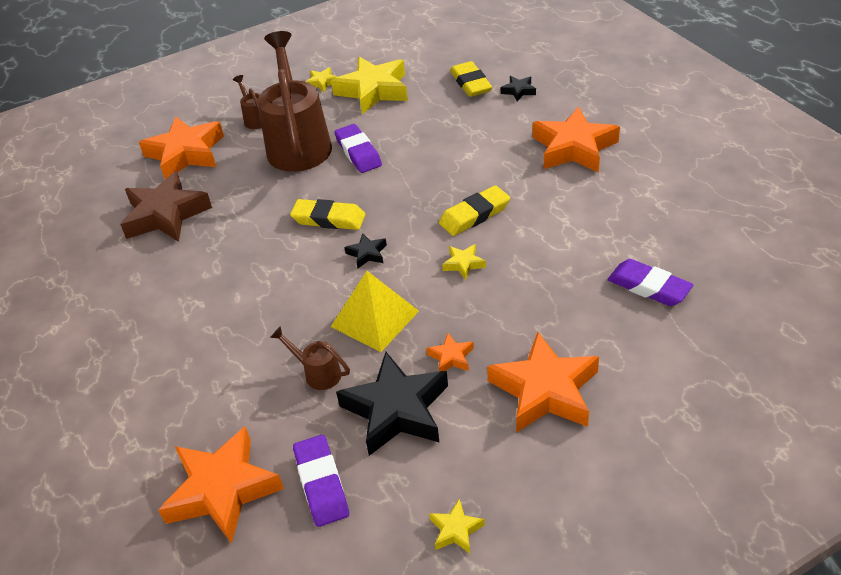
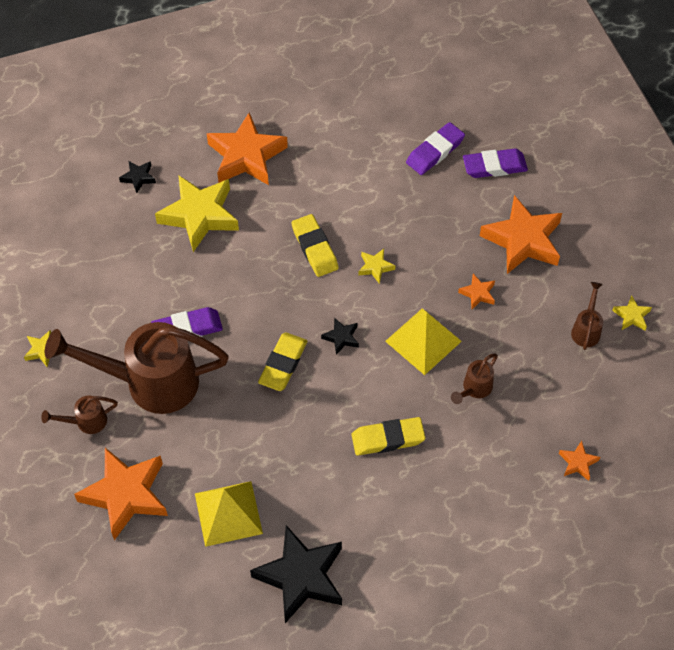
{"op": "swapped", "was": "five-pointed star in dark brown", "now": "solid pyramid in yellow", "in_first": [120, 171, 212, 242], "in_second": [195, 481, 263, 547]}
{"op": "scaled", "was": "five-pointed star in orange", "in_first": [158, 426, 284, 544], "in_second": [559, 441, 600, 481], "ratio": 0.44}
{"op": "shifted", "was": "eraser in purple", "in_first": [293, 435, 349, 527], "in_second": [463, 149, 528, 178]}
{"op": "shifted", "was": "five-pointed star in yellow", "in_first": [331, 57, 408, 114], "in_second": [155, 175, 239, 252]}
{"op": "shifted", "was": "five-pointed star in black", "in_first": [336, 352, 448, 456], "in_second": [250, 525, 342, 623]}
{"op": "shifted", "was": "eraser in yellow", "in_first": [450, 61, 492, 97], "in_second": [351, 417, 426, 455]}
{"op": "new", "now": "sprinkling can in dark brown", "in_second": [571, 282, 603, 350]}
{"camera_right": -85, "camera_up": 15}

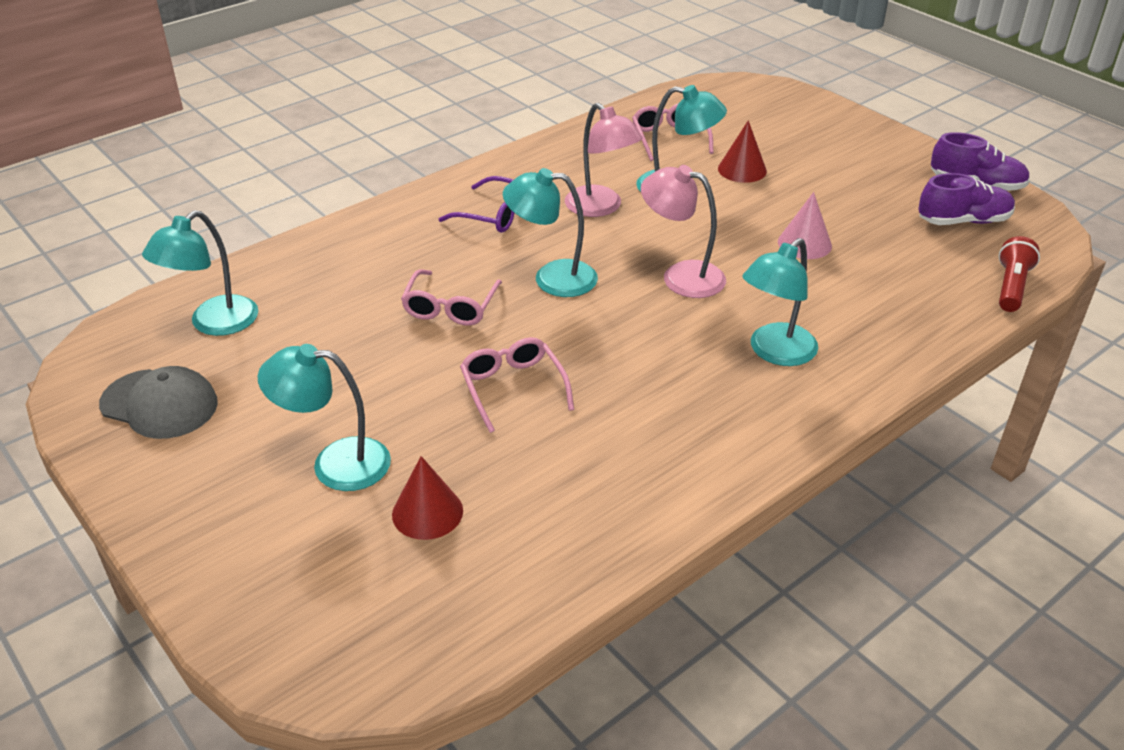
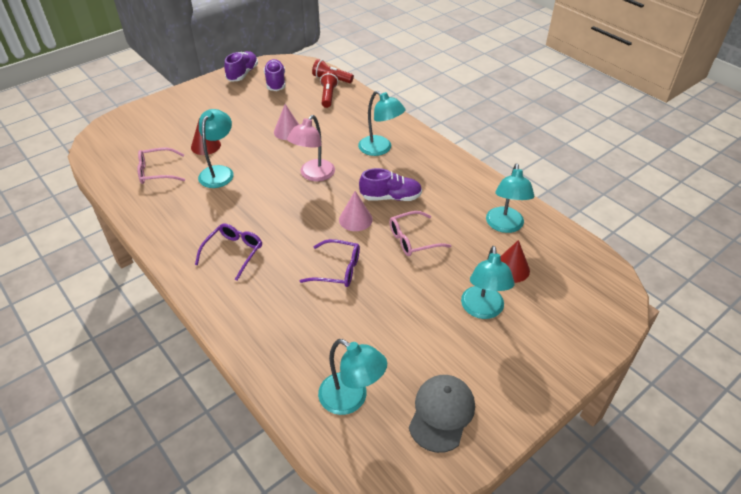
{"op": "repainted", "was": "glasses in rose-pink", "now": "glasses in purple", "in_first": [401, 269, 502, 326], "in_second": [300, 239, 360, 287]}
{"op": "shifted", "was": "desk lamp in teal", "in_first": [503, 168, 598, 297], "in_second": [486, 163, 534, 233]}
{"op": "gone", "was": "desk lamp in rose-pink", "in_first": [565, 103, 643, 217]}
{"op": "new", "now": "flashlight in red", "in_second": [320, 71, 338, 108]}
{"op": "new", "now": "solid cone in rose-pink", "in_second": [339, 191, 373, 231]}
{"op": "new", "now": "shoe in purple", "in_second": [359, 168, 422, 201]}
{"camera_right": -90, "camera_up": 5}

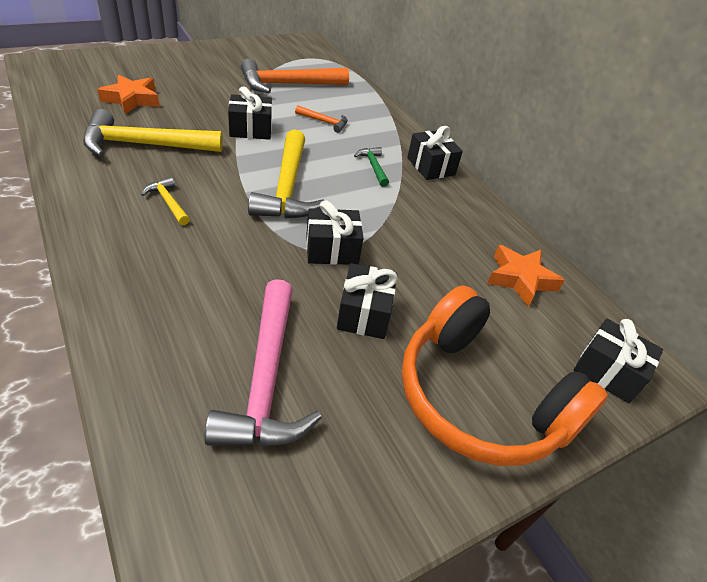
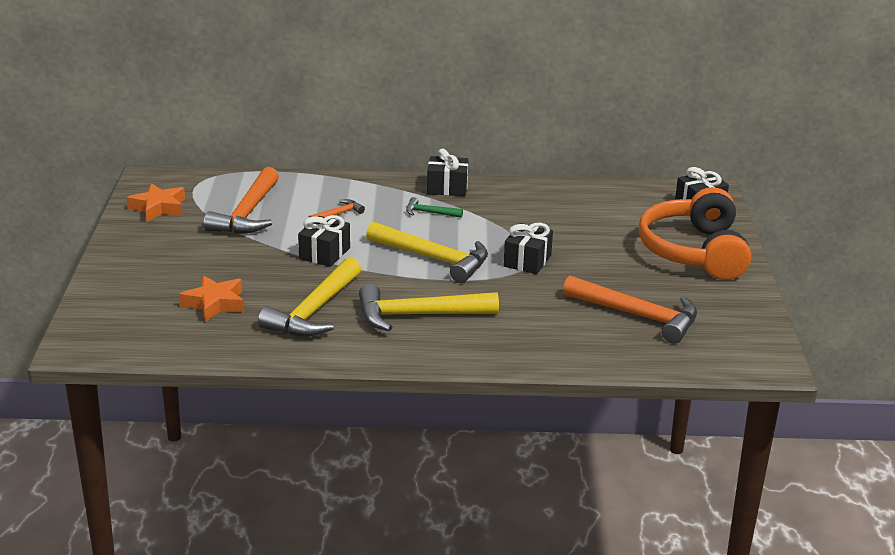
{"op": "scaled", "was": "carpenter's hammer in yellow", "in_first": [141, 177, 190, 225], "in_second": [359, 284, 499, 331], "ratio": 2.12}
{"op": "repainted", "was": "carpenter's hammer in rose-pink", "now": "carpenter's hammer in orange", "in_first": [204, 279, 322, 446], "in_second": [563, 275, 697, 344]}
{"op": "gone", "was": "wrapped gift in black", "in_first": [337, 263, 398, 339]}
{"op": "rotated", "was": "headset in orange", "in_first": [402, 285, 608, 466], "in_second": [639, 187, 751, 280], "clockwise": 105}
{"op": "shifted", "was": "five-pointed star in orange", "in_first": [487, 245, 565, 307], "in_second": [126, 183, 185, 222]}
{"camera_right": -55, "camera_up": -15}

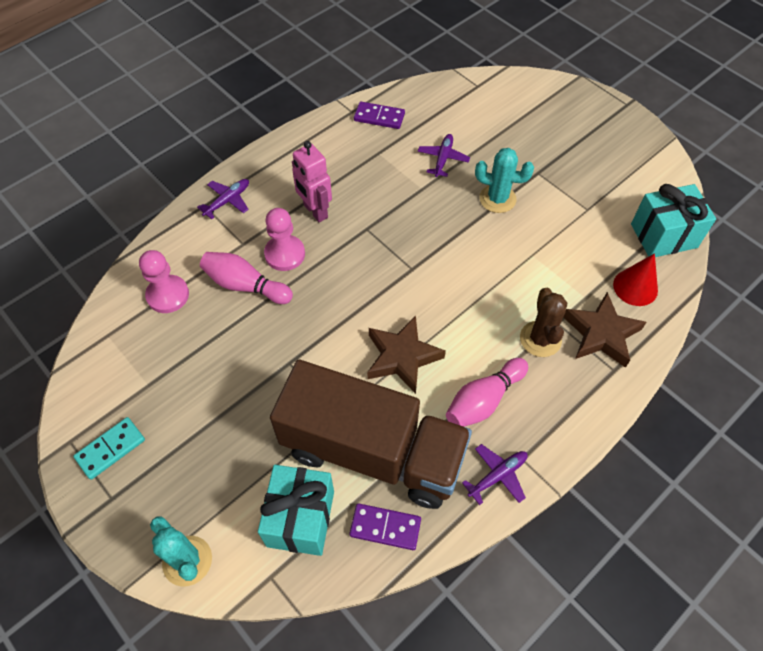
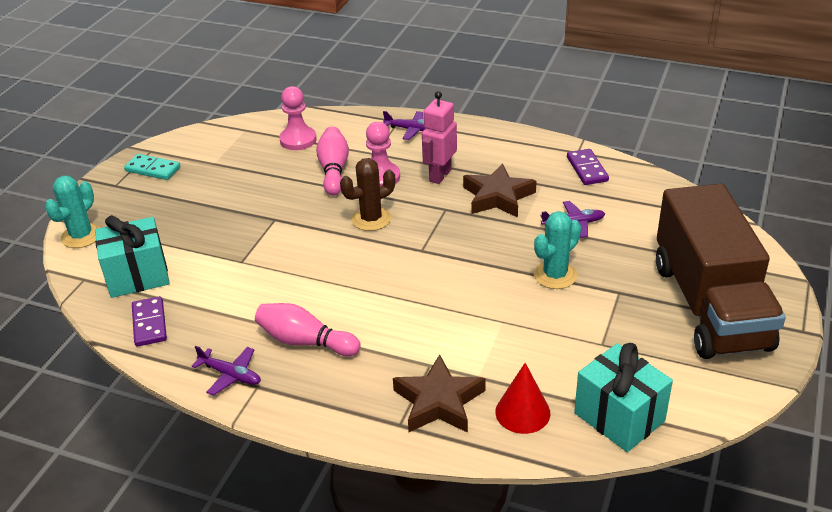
{"op": "shifted", "was": "lorry in dark brown", "in_first": [270, 360, 472, 509], "in_second": [656, 184, 786, 359]}
{"op": "shifted", "was": "five-pointed star in dark brown", "in_first": [367, 315, 446, 394], "in_second": [463, 163, 537, 218]}
{"op": "rotated", "was": "prickly plant in teal", "in_first": [475, 148, 534, 213], "in_second": [534, 211, 581, 289], "clockwise": 60}
{"op": "shifted", "was": "prickly plant in dark brown", "in_first": [520, 288, 567, 357], "in_second": [340, 158, 395, 231]}
{"camera_right": 65, "camera_up": -20}

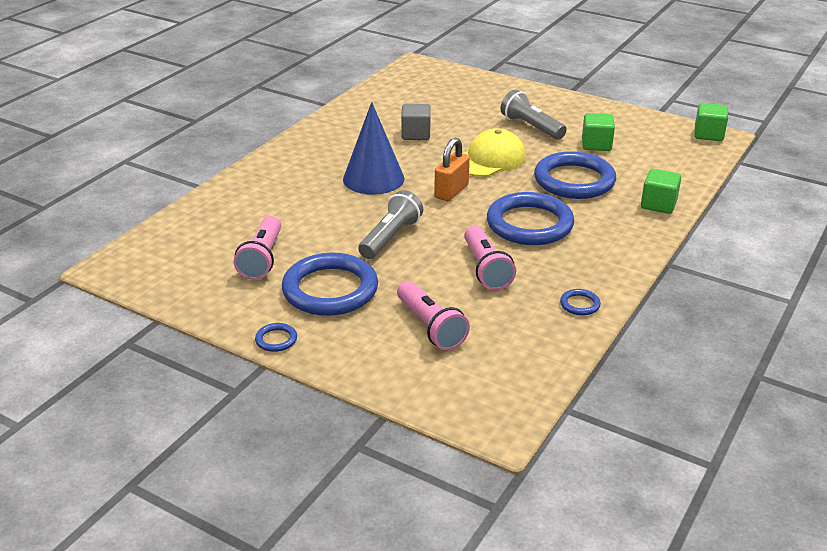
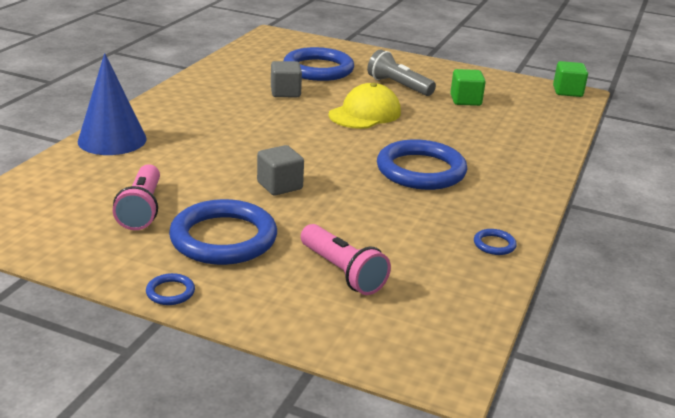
{"op": "shifted", "was": "solid cone in cobalt", "in_first": [343, 102, 404, 195], "in_second": [78, 53, 147, 155]}
{"op": "swapped", "was": "flashlight in ash-grey", "now": "cube in ash-grey", "in_first": [358, 190, 423, 259], "in_second": [257, 145, 304, 196]}
{"op": "gone", "was": "lock in orange", "in_first": [434, 137, 470, 201]}
{"op": "gone", "was": "flashlight in rose-pink", "in_first": [464, 226, 516, 290]}
{"op": "shifted", "was": "hoop in cobalt", "in_first": [534, 151, 616, 199], "in_second": [283, 47, 354, 81]}
{"op": "gone", "was": "cube in green", "in_first": [641, 169, 681, 214]}
{"camera_right": -10, "camera_up": -5}

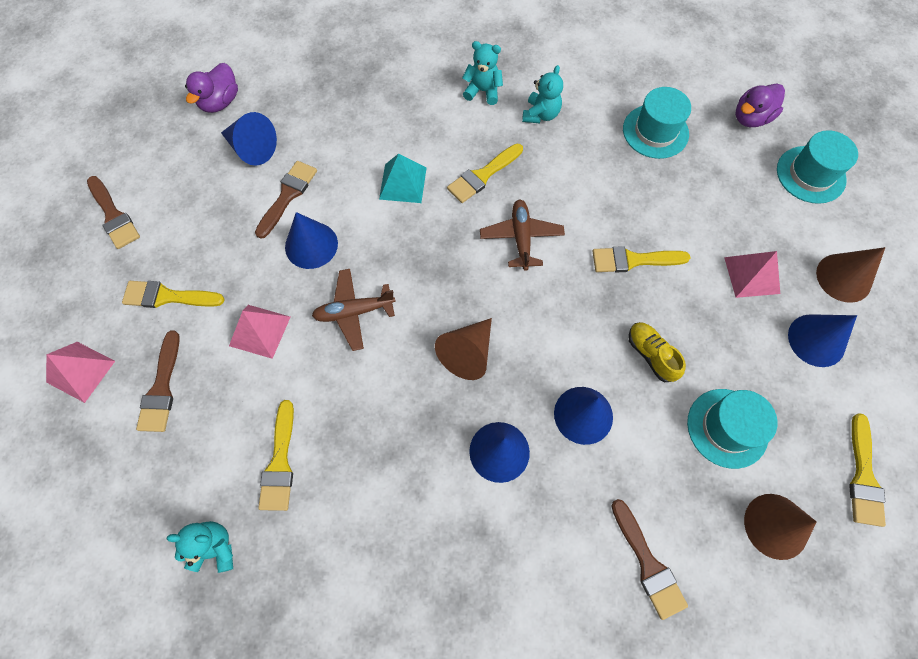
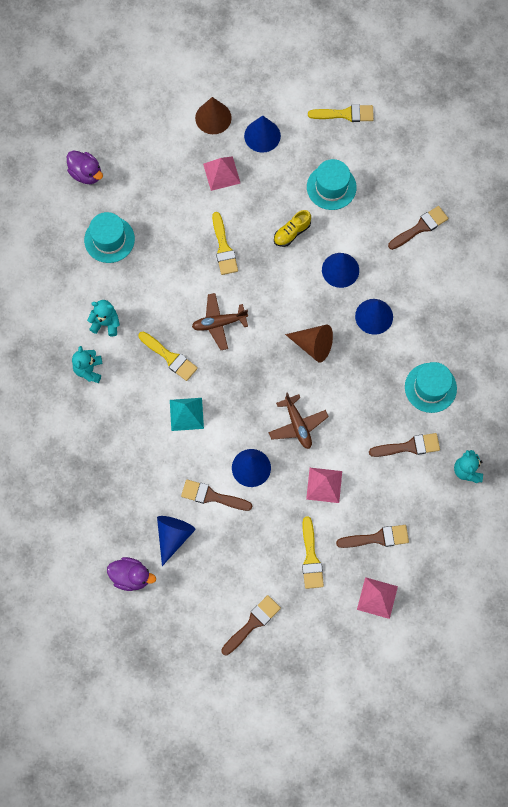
{"op": "repainted", "was": "paintbrush in yellow", "now": "paintbrush in dark brown", "in_first": [258, 400, 294, 511], "in_second": [369, 433, 440, 457]}
{"op": "gone", "was": "solid cone in dark brown", "in_first": [744, 494, 817, 560]}
{"op": "shifted", "was": "top hat in teal", "in_first": [777, 130, 858, 204], "in_second": [405, 362, 457, 413]}
{"camera_right": -100, "camera_up": 5}

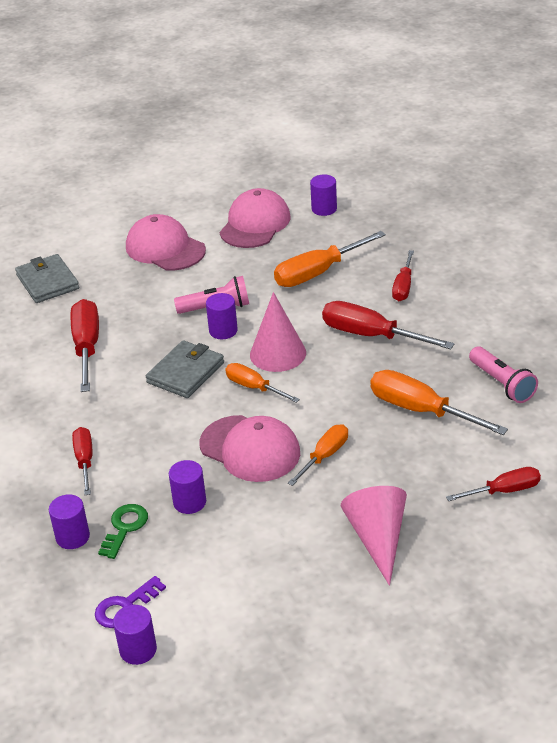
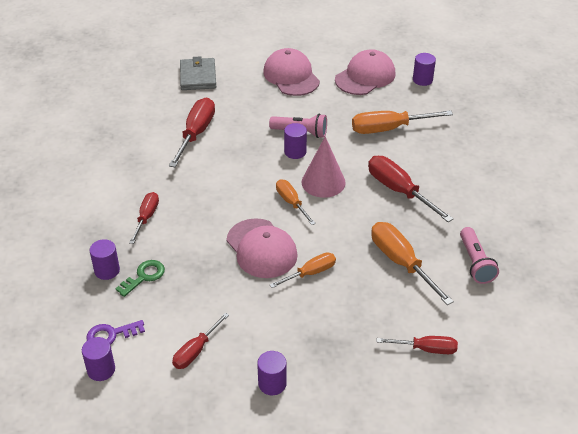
{"op": "gone", "was": "wallet in ash-grey", "in_first": [146, 340, 224, 398]}
{"op": "shifted", "was": "cylinder in purple", "in_first": [169, 460, 206, 514], "in_second": [257, 351, 287, 395]}
{"op": "gone", "was": "solid cone in rose-pink", "in_first": [341, 486, 407, 586]}
{"op": "shifted", "was": "hand screwdriver in red", "in_first": [392, 250, 414, 301], "in_second": [172, 313, 229, 369]}
{"camera_right": 20, "camera_up": 5}

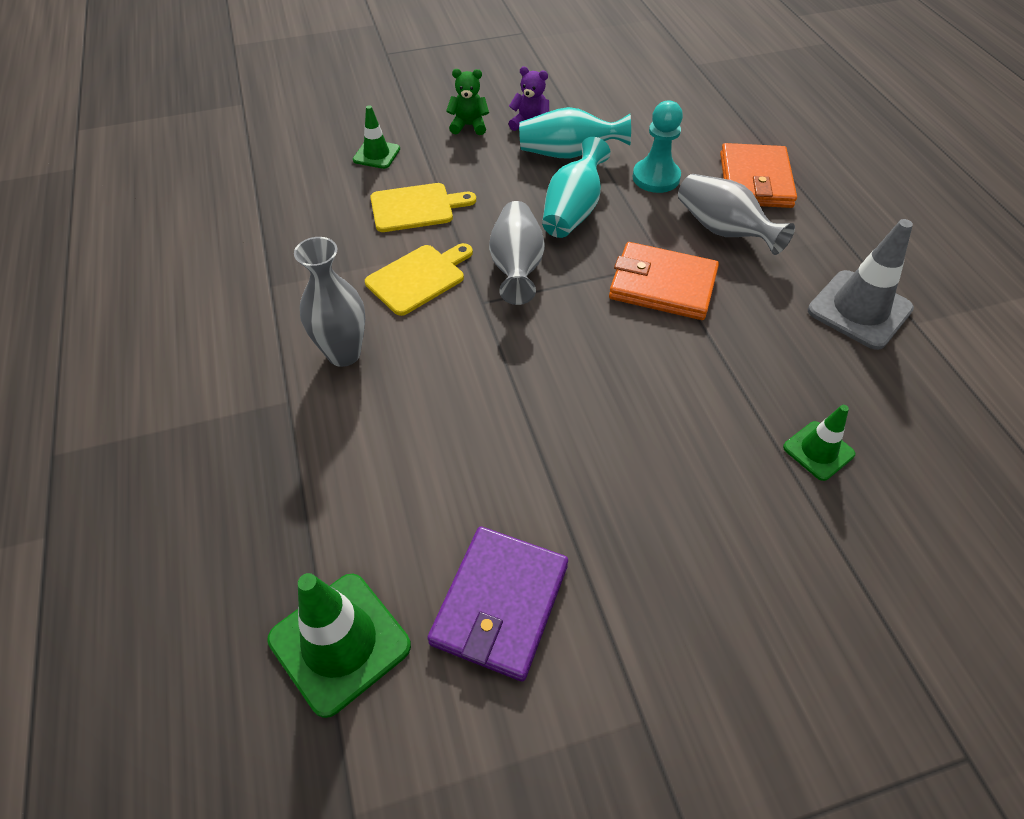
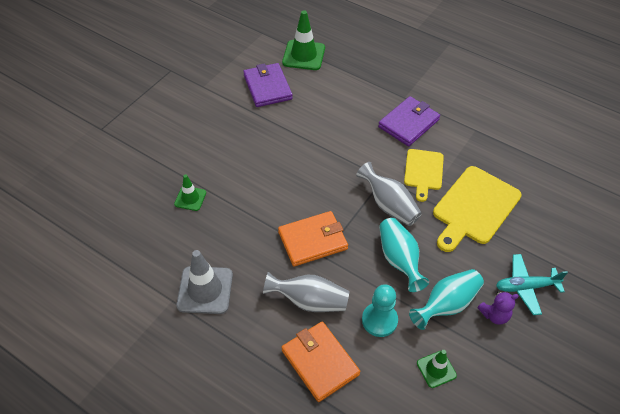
{"op": "swapped", "was": "flower vase in ash-grey", "now": "wallet in purple", "in_first": [294, 237, 365, 367], "in_second": [378, 96, 440, 146]}
{"op": "shifted", "was": "traffic cone in green", "in_first": [353, 105, 400, 169], "in_second": [417, 350, 457, 388]}
{"op": "scaled", "was": "cutting board in yellow", "in_first": [371, 183, 476, 232], "in_second": [433, 166, 522, 252], "ratio": 1.62}
{"op": "swapped", "was": "teddy in green", "now": "toy plane in teal", "in_first": [446, 69, 489, 135], "in_second": [496, 254, 568, 315]}
{"camera_right": 140, "camera_up": 0}

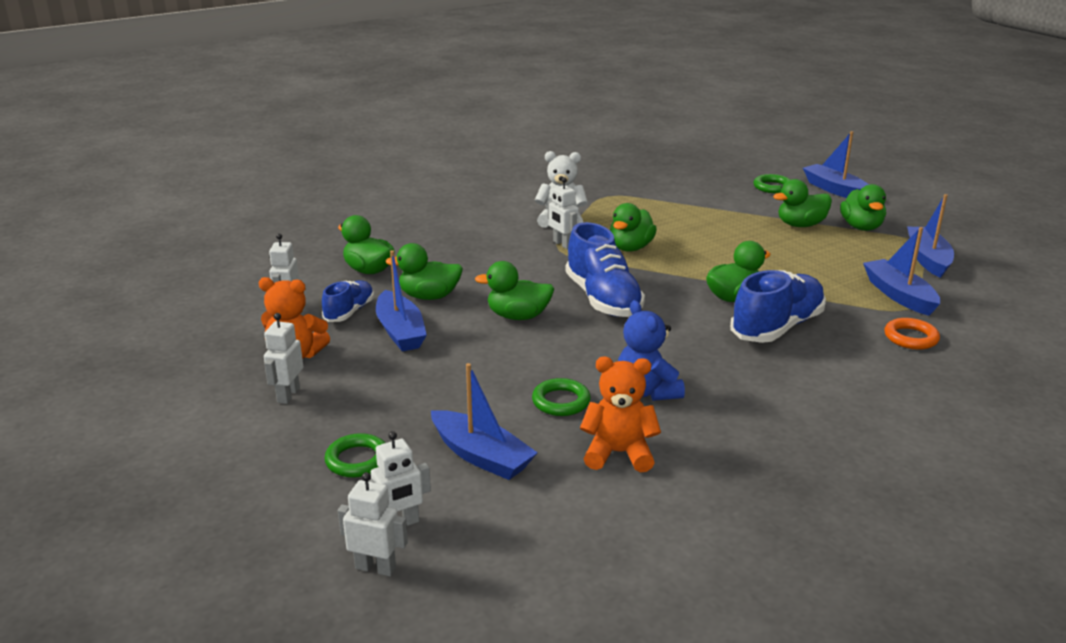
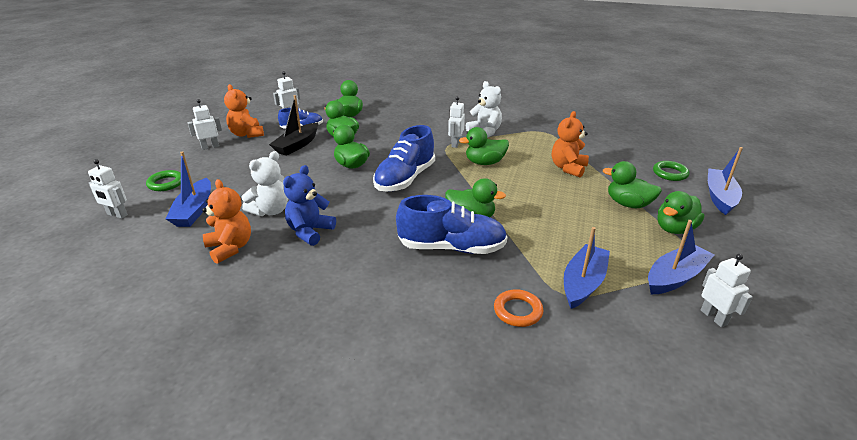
{"op": "shifted", "was": "toy robot in pure white", "in_first": [338, 472, 408, 576], "in_second": [701, 254, 753, 327]}
{"op": "repainted", "was": "toy boat in cobalt", "now": "toy boat in black", "in_first": [376, 250, 427, 352], "in_second": [269, 95, 318, 156]}
{"op": "swapped", "was": "hoop in green", "now": "teddy in pure white", "in_first": [532, 378, 591, 416], "in_second": [242, 151, 288, 216]}
{"op": "new", "now": "teddy in orange", "in_second": [552, 111, 589, 177]}
{"camera_right": 50, "camera_up": 5}

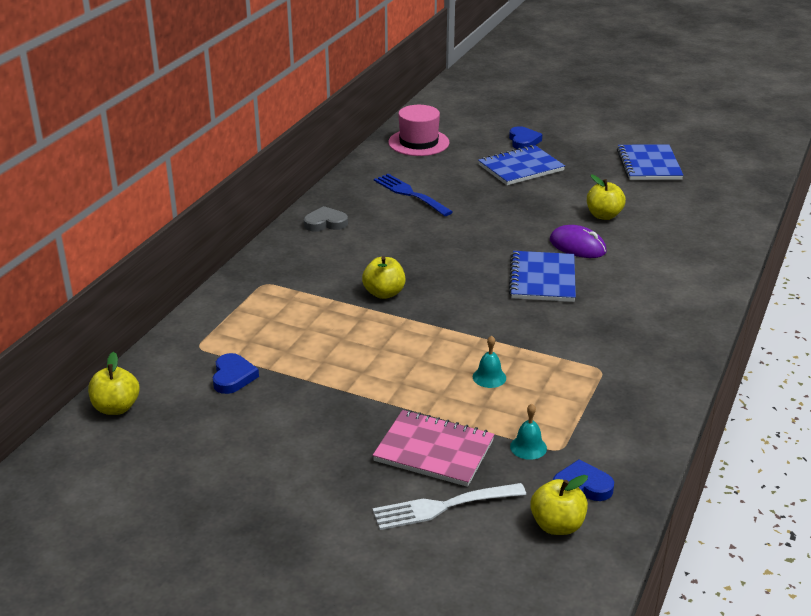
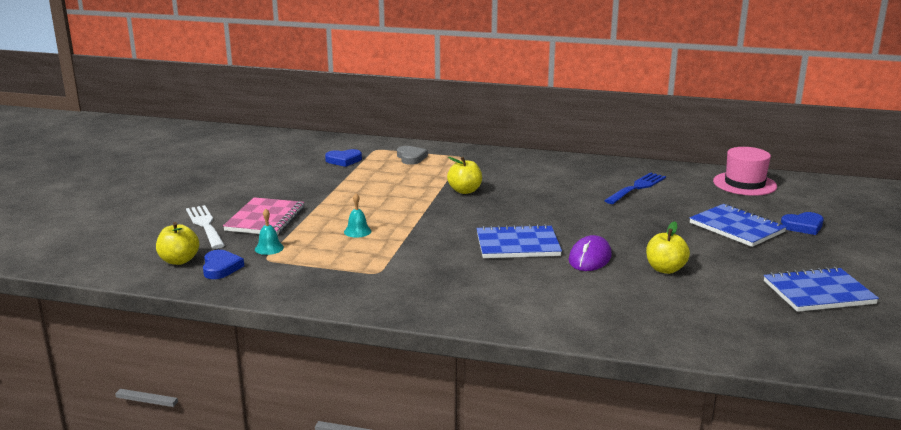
{"op": "gone", "was": "apple fruit in yellow", "in_first": [88, 352, 140, 415]}
{"op": "shifted", "was": "heart shape in ash-grey", "in_first": [304, 206, 348, 231], "in_second": [397, 146, 428, 165]}
{"camera_right": 80, "camera_up": -10}

